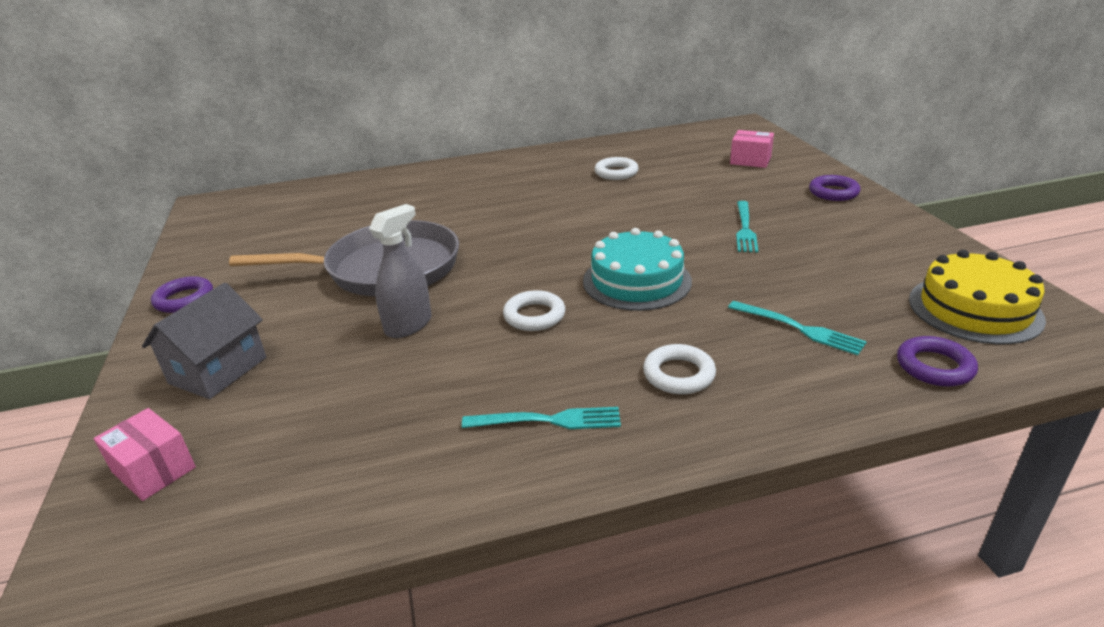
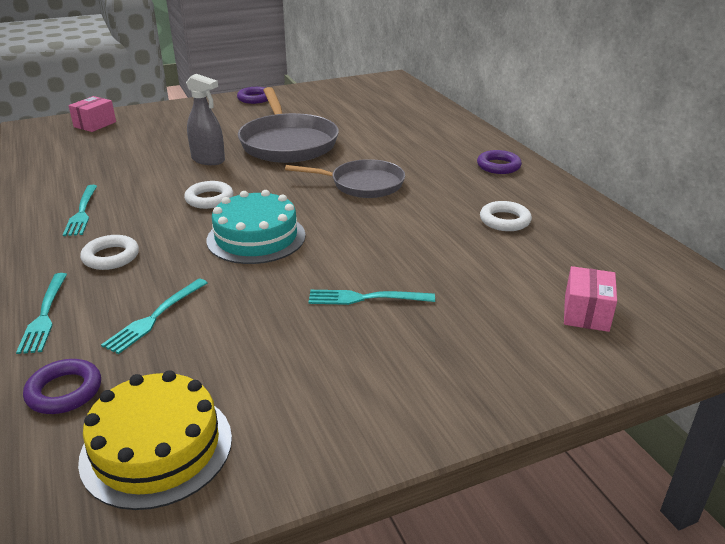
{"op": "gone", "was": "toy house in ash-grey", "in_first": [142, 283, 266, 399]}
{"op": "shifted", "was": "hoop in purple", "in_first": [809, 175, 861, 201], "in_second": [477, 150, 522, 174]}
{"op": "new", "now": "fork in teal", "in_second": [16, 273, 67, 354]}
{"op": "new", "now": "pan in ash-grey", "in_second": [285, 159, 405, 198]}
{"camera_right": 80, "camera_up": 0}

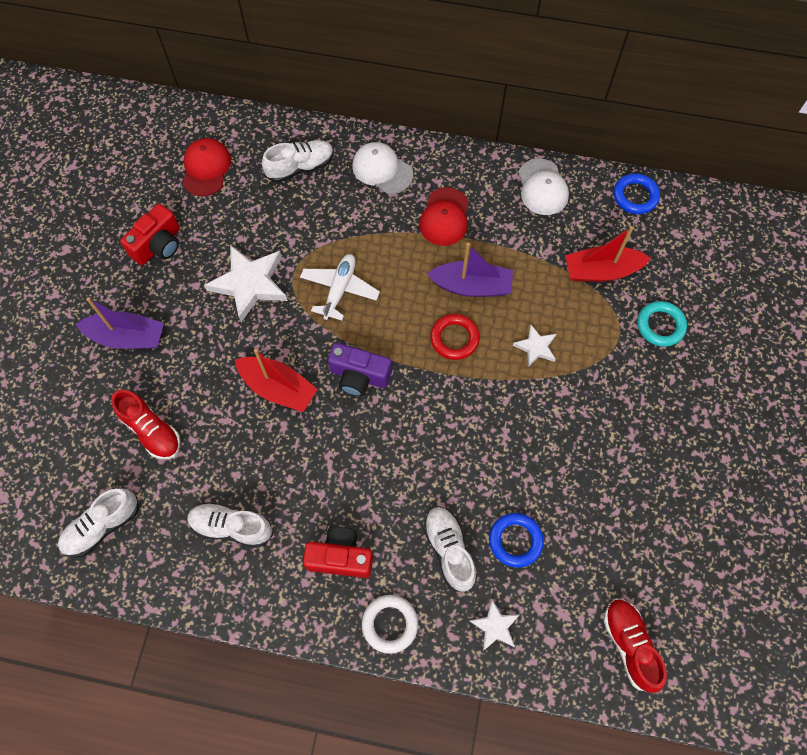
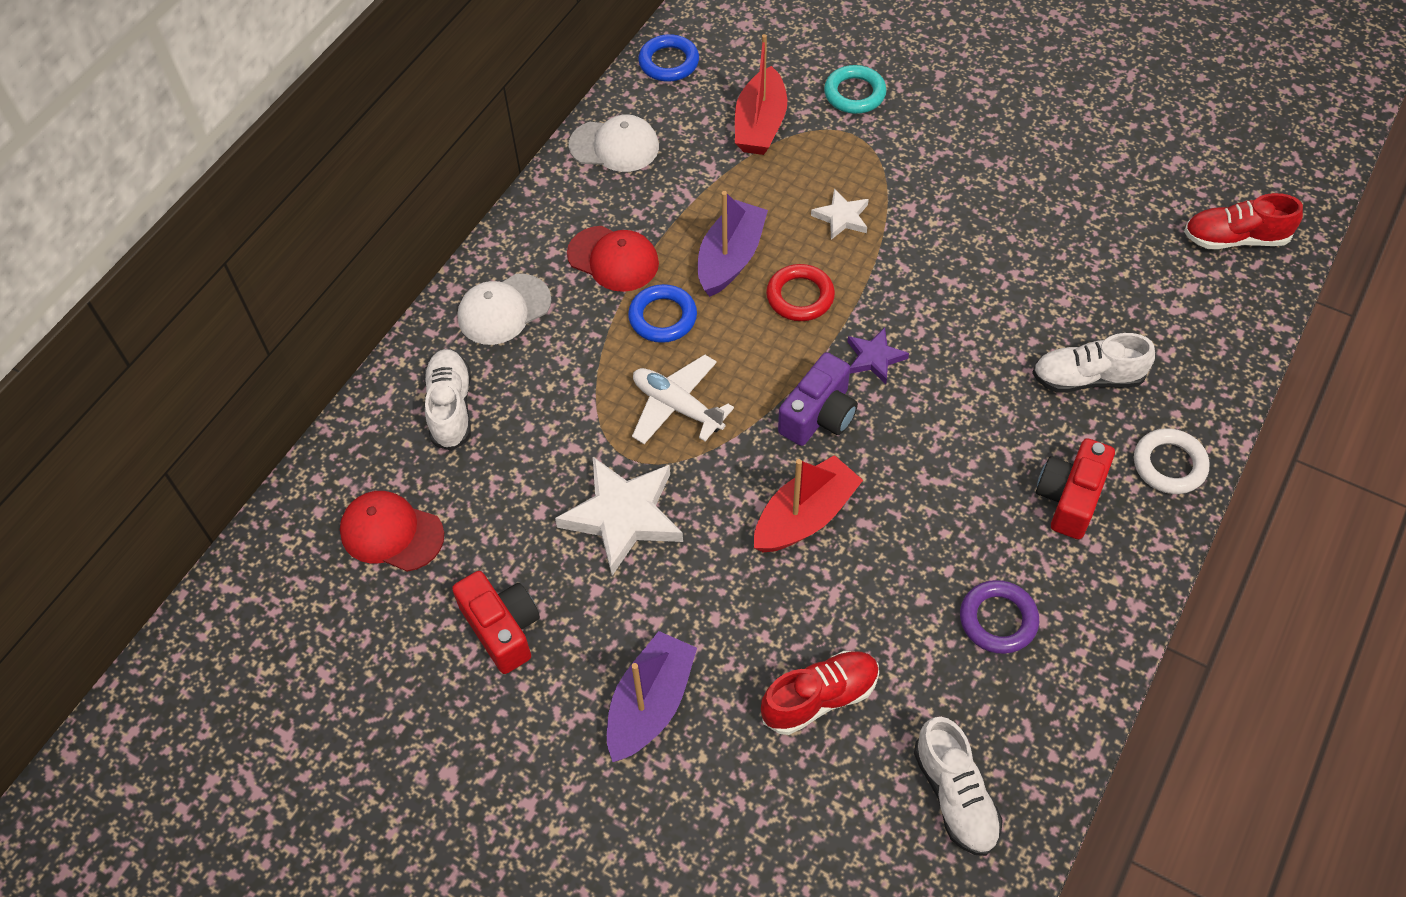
{"op": "swapped", "was": "shoe in pure white", "now": "hoop in purple", "in_first": [187, 502, 273, 548], "in_second": [960, 580, 1039, 654]}
{"op": "gone", "was": "five-pointed star in pure white", "in_first": [469, 599, 519, 651]}
{"op": "shifted", "was": "hoop in cobalt", "in_first": [489, 513, 544, 568], "in_second": [628, 284, 697, 343]}
{"op": "new", "now": "five-pointed star in purple", "in_second": [848, 327, 909, 384]}
{"camera_right": -70, "camera_up": -10}

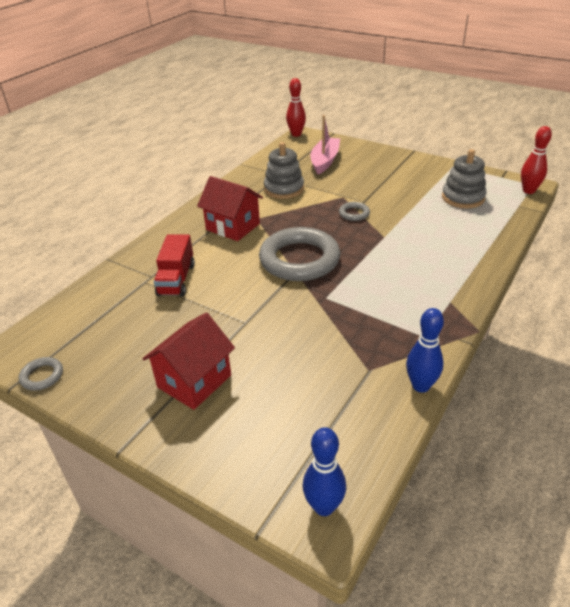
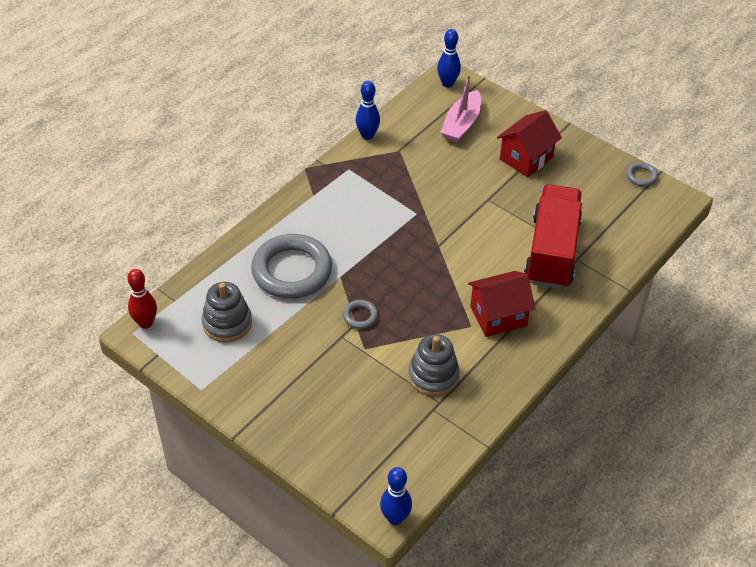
{"op": "scaled", "was": "lorry in red", "in_first": [154, 234, 195, 297], "in_second": [524, 184, 582, 289], "ratio": 1.76}
{"op": "rotated", "was": "toy house in red", "in_first": [197, 176, 263, 241], "in_second": [468, 271, 535, 337], "clockwise": -60}
{"op": "shifted", "was": "hoop in ash-grey", "in_first": [259, 227, 340, 281], "in_second": [251, 234, 332, 299]}
{"op": "repainted", "was": "bowling pin in red", "now": "bowling pin in cobalt", "in_first": [286, 78, 306, 137], "in_second": [380, 467, 412, 525]}
{"op": "shifted", "was": "toy boat in rose-pink", "in_first": [311, 115, 340, 174], "in_second": [440, 75, 481, 142]}
{"camera_right": -175, "camera_up": 10}

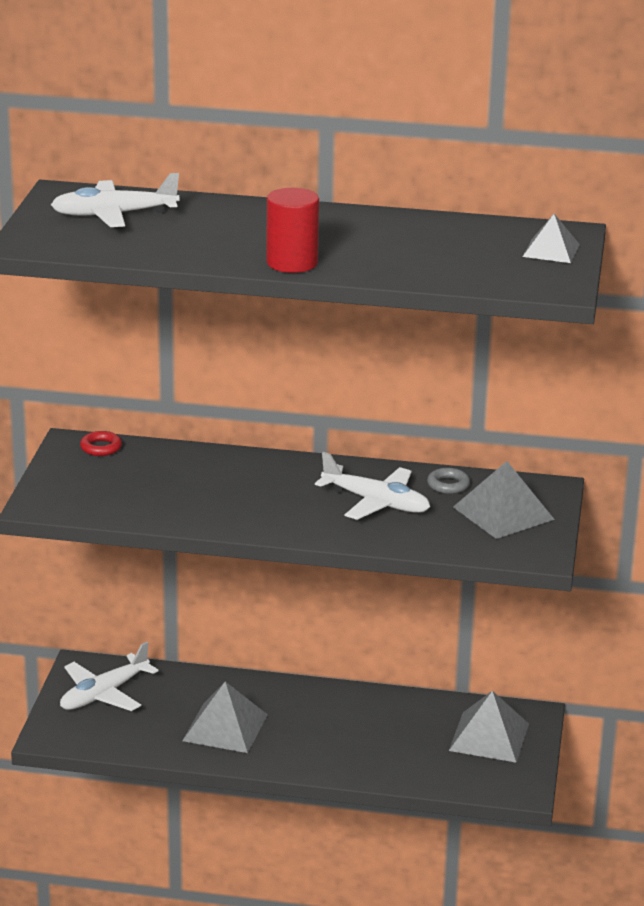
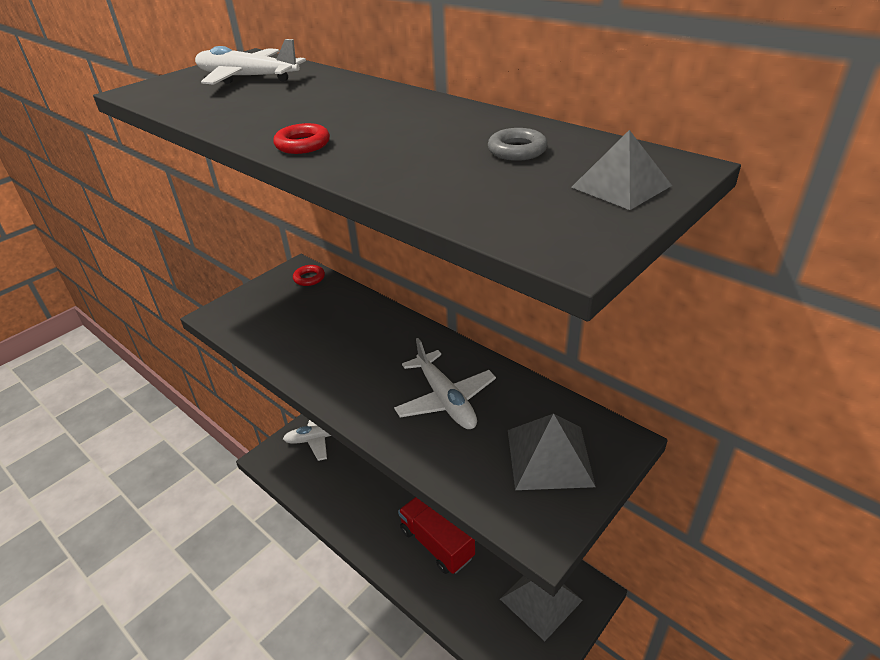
{"op": "gone", "was": "solid pyramid in ash-grey", "in_first": [182, 682, 268, 753]}
{"op": "swapped", "was": "cylinder in red", "now": "hoop in red", "in_first": [266, 188, 319, 273], "in_second": [273, 123, 330, 154]}
{"op": "shifted", "was": "hoop in ash-grey", "in_first": [427, 468, 470, 494], "in_second": [488, 128, 548, 161]}
{"op": "new", "now": "lorry in red", "in_second": [398, 497, 475, 574]}
{"camera_right": 35, "camera_up": 10}

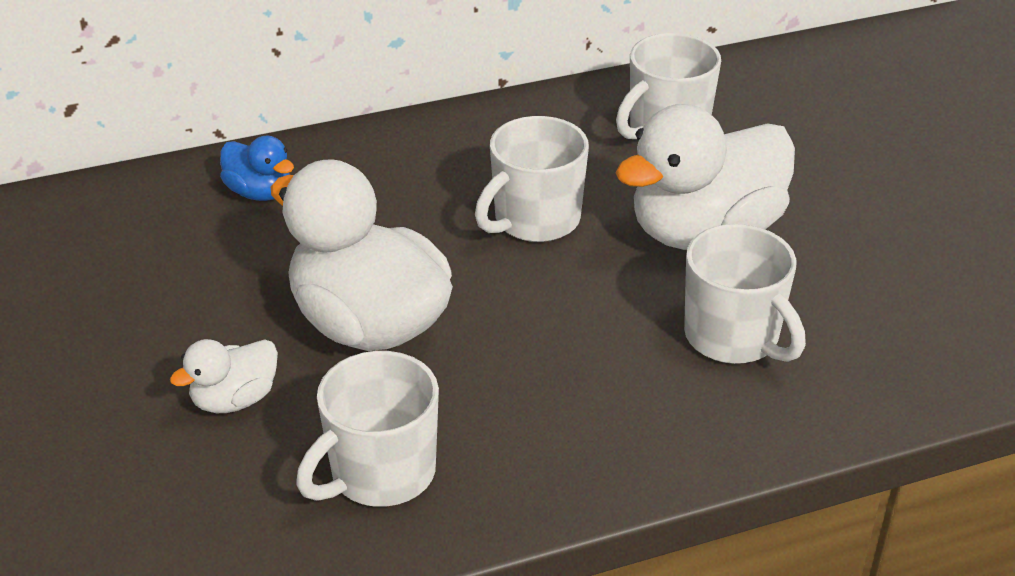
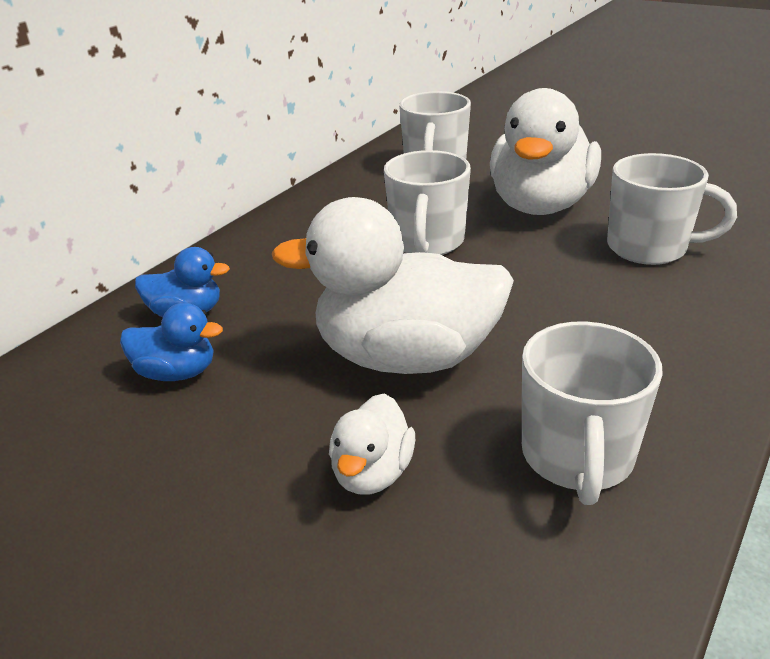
{"op": "new", "now": "toy duck in cobalt", "in_second": [120, 303, 223, 381]}
{"camera_right": -35, "camera_up": -5}

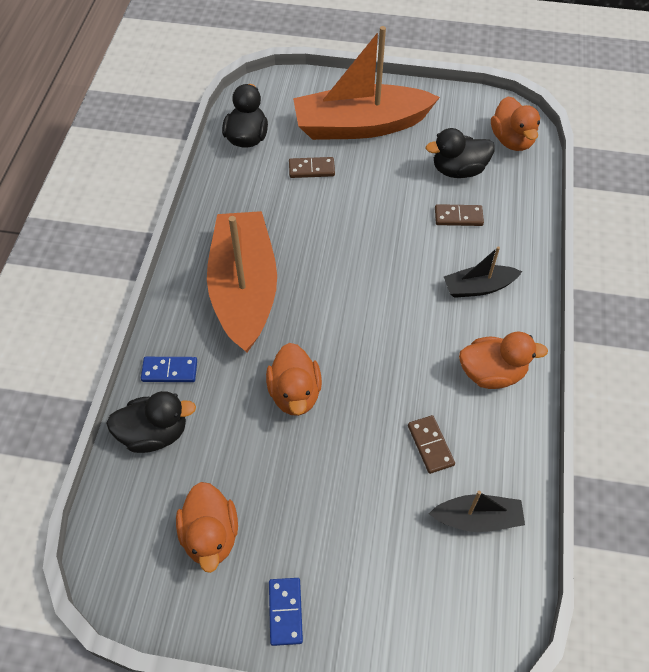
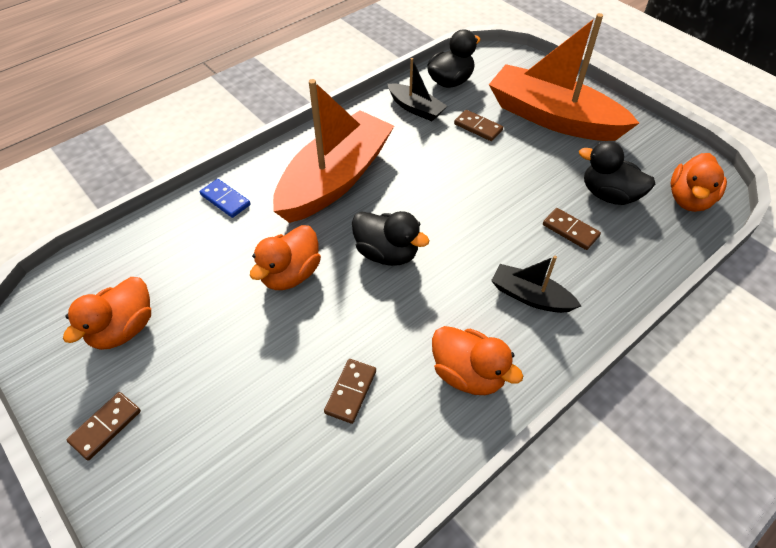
{"op": "shifted", "was": "toy duck in black", "in_first": [106, 391, 196, 453], "in_second": [352, 211, 429, 266]}
{"op": "repainted", "was": "domino piece in cobalt", "now": "domino piece in dark brown", "in_first": [269, 578, 303, 646], "in_second": [67, 392, 141, 461]}
{"op": "shifted", "was": "toy boat in black", "in_first": [429, 491, 525, 532], "in_second": [388, 58, 447, 121]}
{"camera_right": 40, "camera_up": -5}

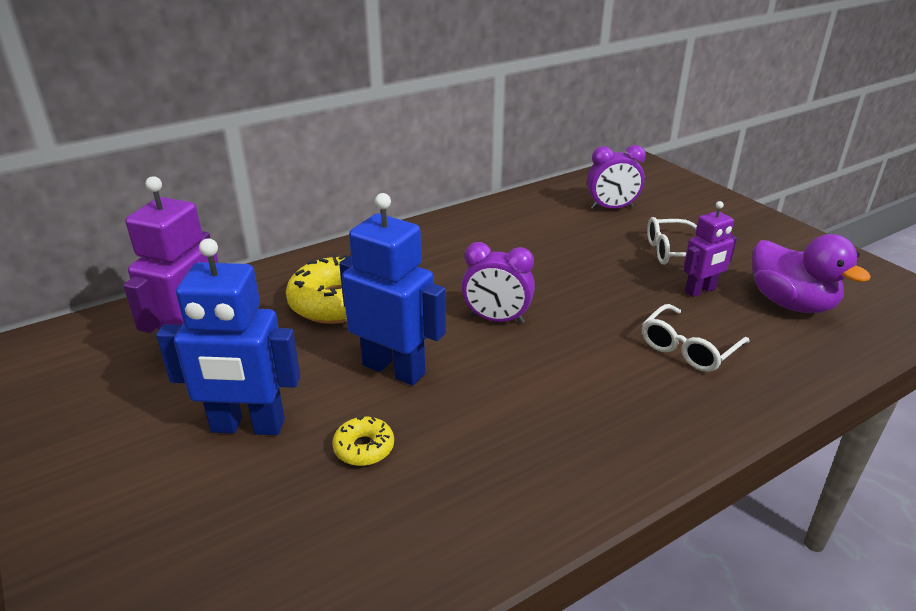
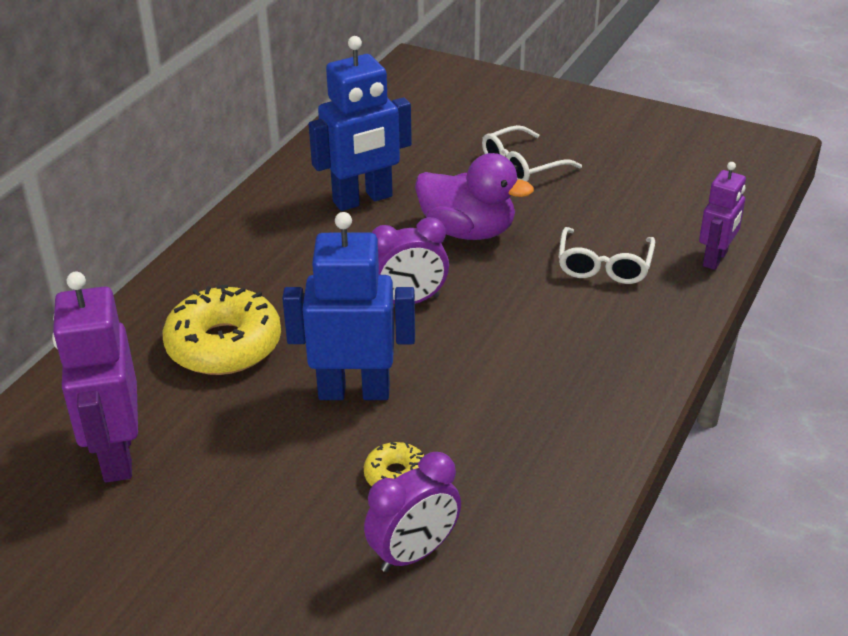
{"op": "shifted", "was": "toy robot in cobalt", "in_first": [156, 238, 300, 435], "in_second": [309, 36, 412, 211]}
{"op": "shifted", "was": "bedside clock in purple", "in_first": [587, 145, 646, 209], "in_second": [364, 452, 461, 572]}
{"op": "shifted", "was": "toy robot in purple", "in_first": [683, 201, 737, 297], "in_second": [699, 162, 746, 270]}
{"op": "shifted", "was": "toy duck in purple", "in_first": [752, 234, 871, 313], "in_second": [415, 153, 534, 240]}
{"camera_right": -30, "camera_up": 5}

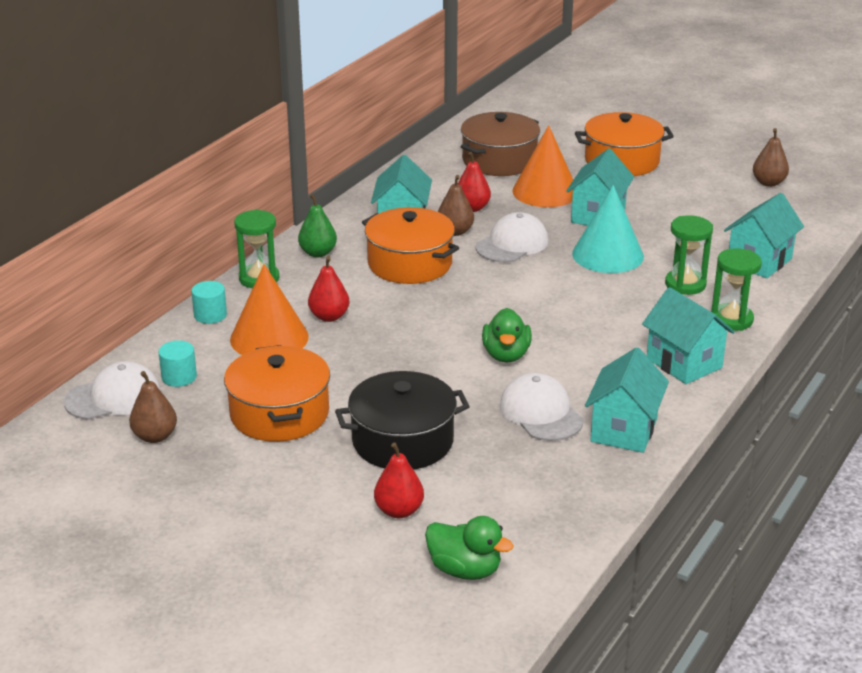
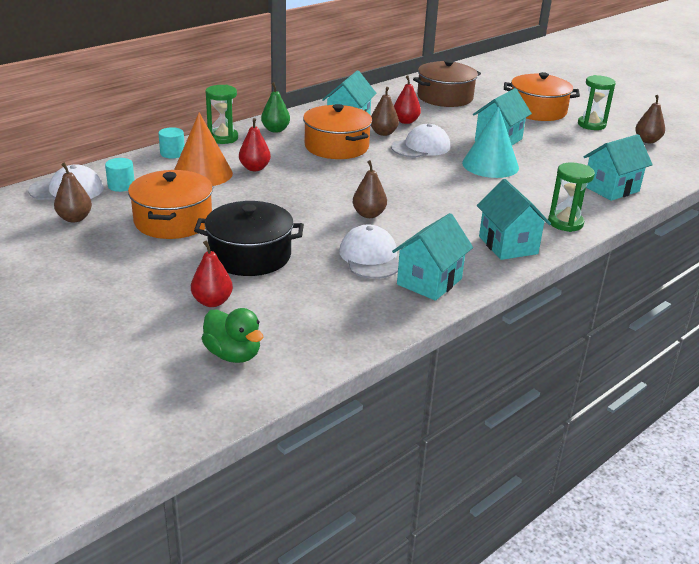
{"op": "swapped", "was": "toy duck in green", "now": "pear fruit in dark brown", "in_first": [482, 308, 532, 363], "in_second": [352, 160, 387, 218]}
{"op": "gone", "was": "solid cone in orange", "in_first": [513, 125, 573, 207]}
{"op": "shifted", "was": "hourglass in green", "in_first": [665, 215, 713, 295], "in_second": [578, 75, 616, 130]}
{"camera_right": 15, "camera_up": 0}

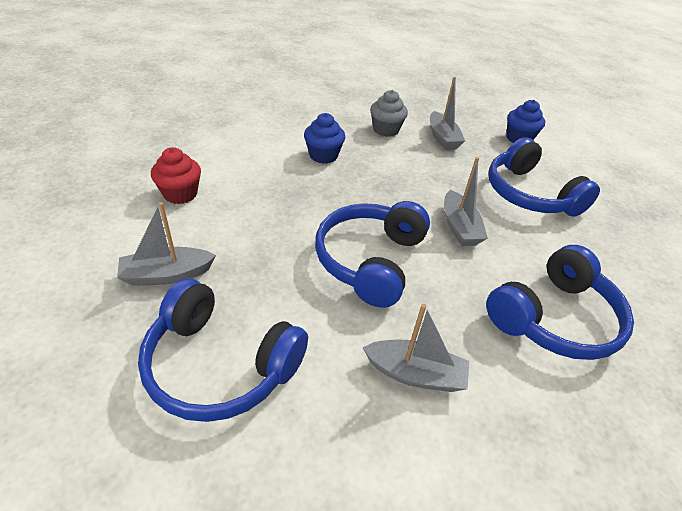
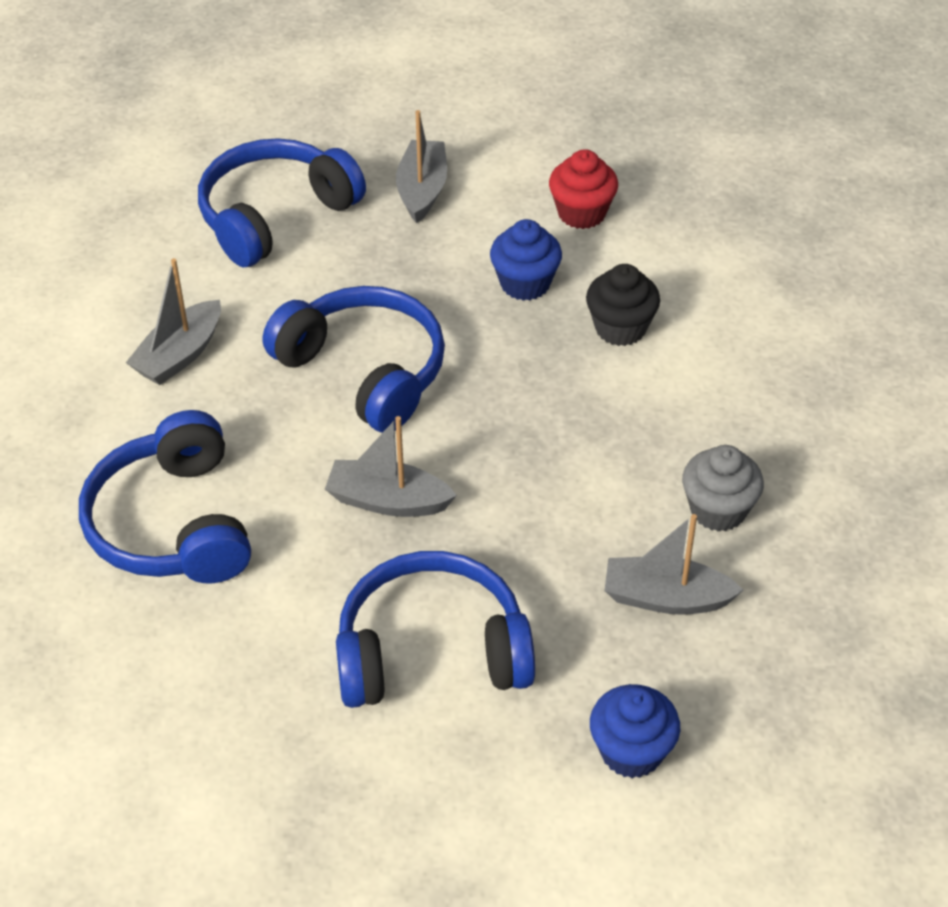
{"op": "shifted", "was": "muffin in cobalt", "in_first": [304, 113, 346, 164], "in_second": [490, 219, 562, 301]}
{"op": "new", "now": "muffin in black", "in_second": [586, 264, 660, 346]}
{"camera_right": 115, "camera_up": 5}

